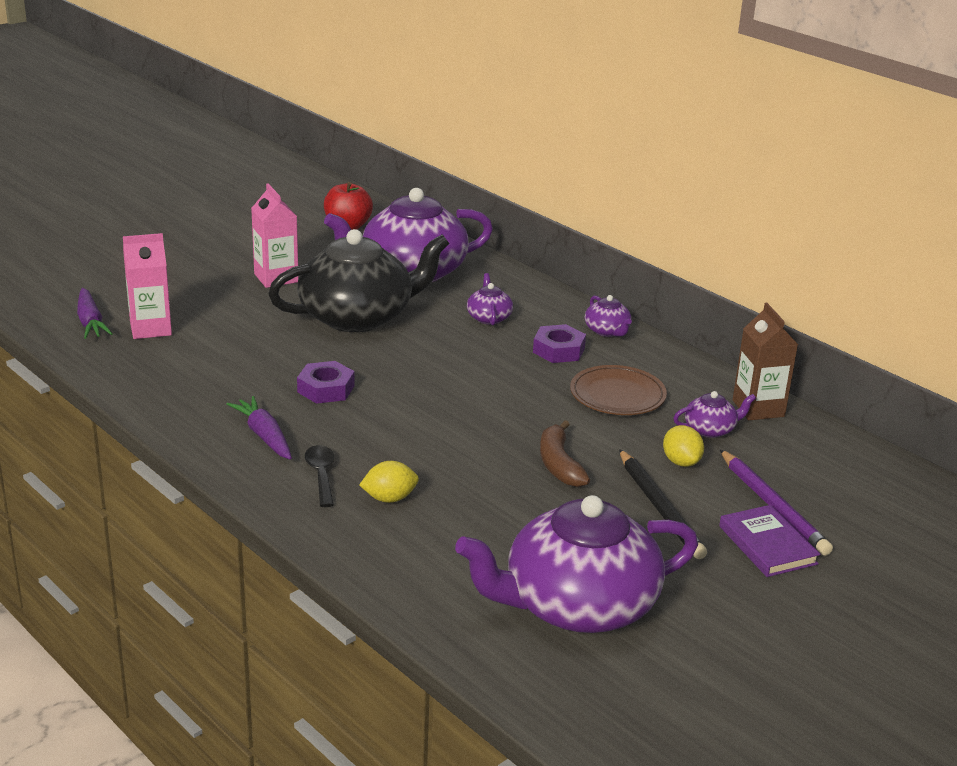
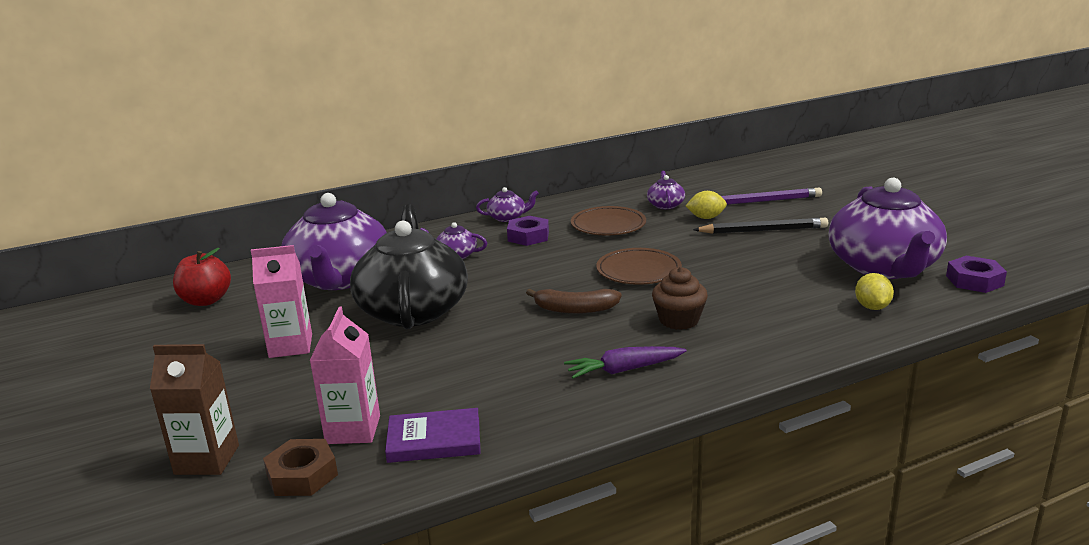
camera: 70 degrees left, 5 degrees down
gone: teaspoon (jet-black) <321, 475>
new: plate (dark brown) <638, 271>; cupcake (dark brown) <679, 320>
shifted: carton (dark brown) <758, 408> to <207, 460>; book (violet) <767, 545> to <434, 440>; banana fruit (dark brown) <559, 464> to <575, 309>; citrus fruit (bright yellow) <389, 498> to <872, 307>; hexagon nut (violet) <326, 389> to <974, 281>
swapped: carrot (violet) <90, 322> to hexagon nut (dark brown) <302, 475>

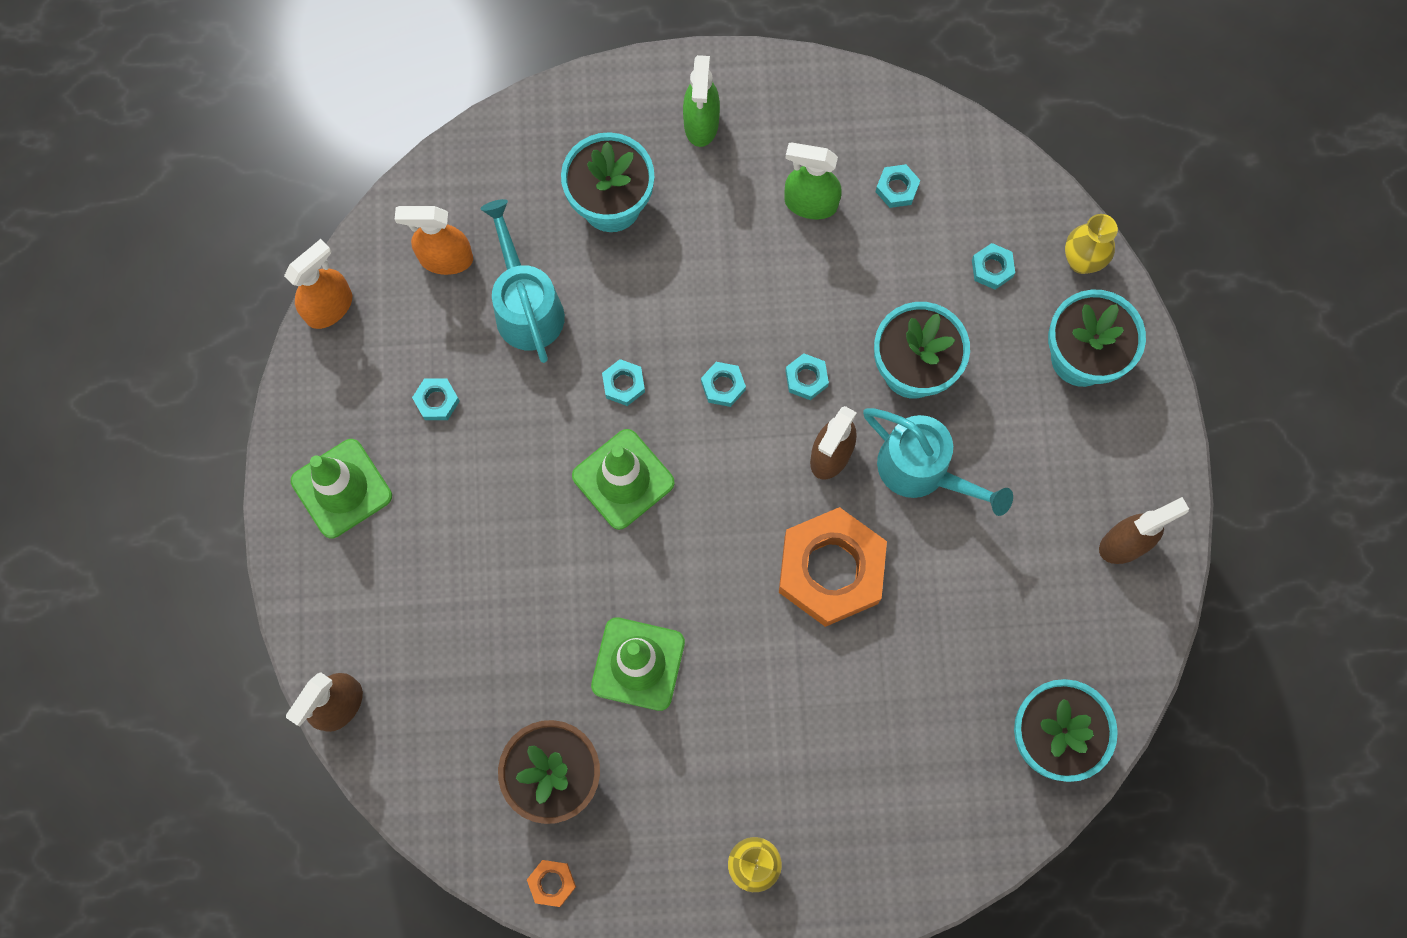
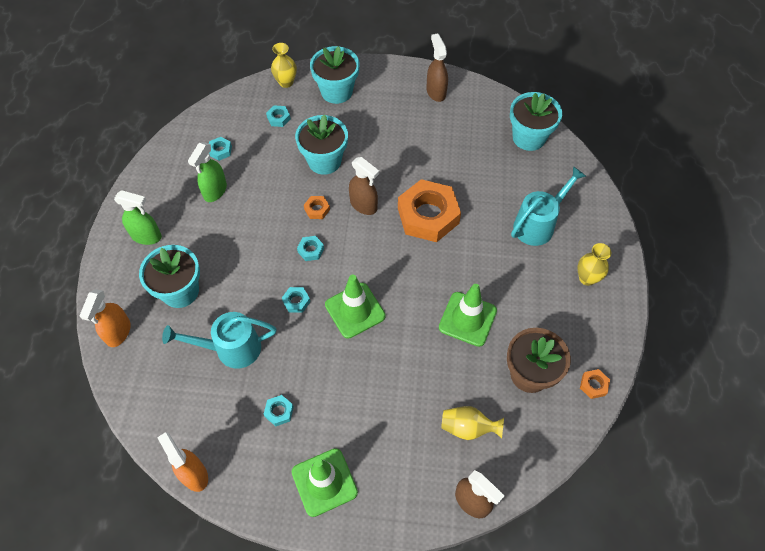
camera: 80 degrees left, 15 degrees down
new: vase (bright yellow) <468, 428>
shifted: spray cleaner (bright orange) <445, 259> to <118, 332>; watering pot (aqua) <922, 471> to <538, 224>
repainted: hexagon nut (aqua) <806, 378> to hexagon nut (bright orange) <317, 209>

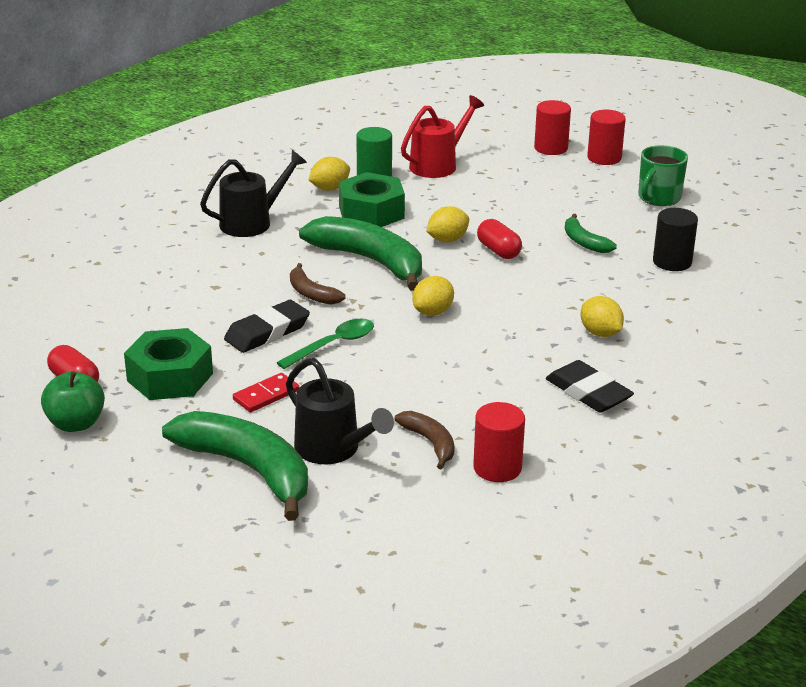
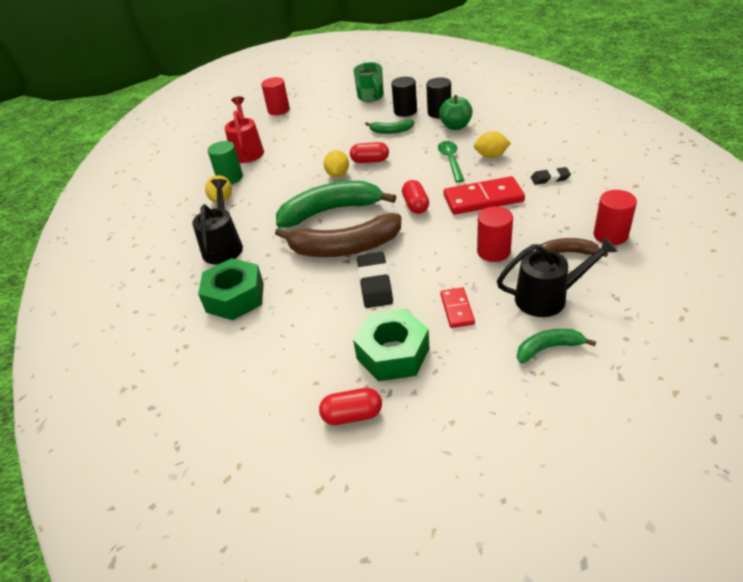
camera: 50 degrees left, 10 degrees up
new: cylinder shape (jet-black) <405, 111>; domino tile (crimson) <483, 199>
shifted: hexagon nut (emerald) <371, 212> to <235, 297>; teaspoon (emerald) <334, 344> to <451, 160>; apple (emerald) <76, 424> to <455, 126>; cylinder shape (crimson) <604, 158> to <493, 251>
swapped: citrus fruit (bright yellow) <433, 312> to pill (crimson) <415, 205>
scaled: banana fruit (dark brown) <311, 293> = <345, 248> x2.02; banana fruit (emerald) <248, 469> = <548, 348> x0.50; gum eraser (jet-black) <588, 392> = <550, 178> x0.63

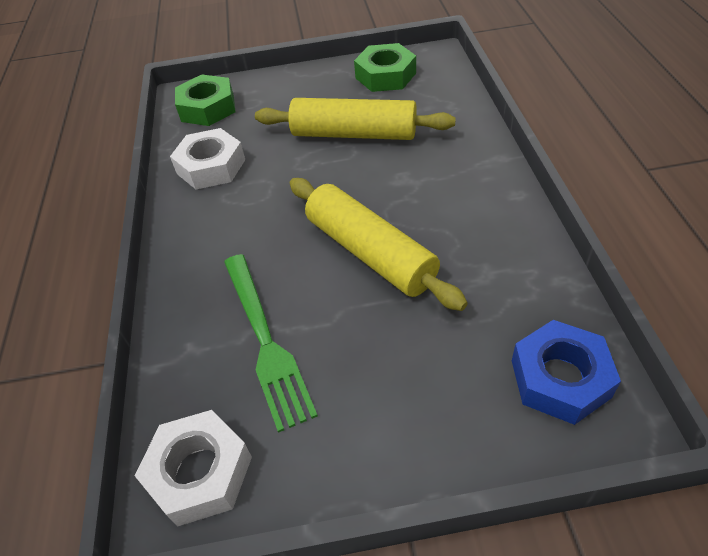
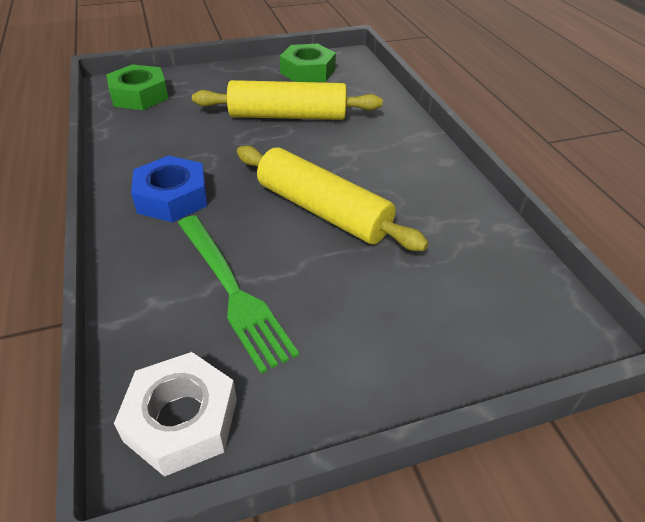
camera: 15 degrees left, 5 degrees down
gone: hexagon nut (snow-white) <211, 167>
shifted: hexagon nut (royal blue) <560, 378> to <172, 197>

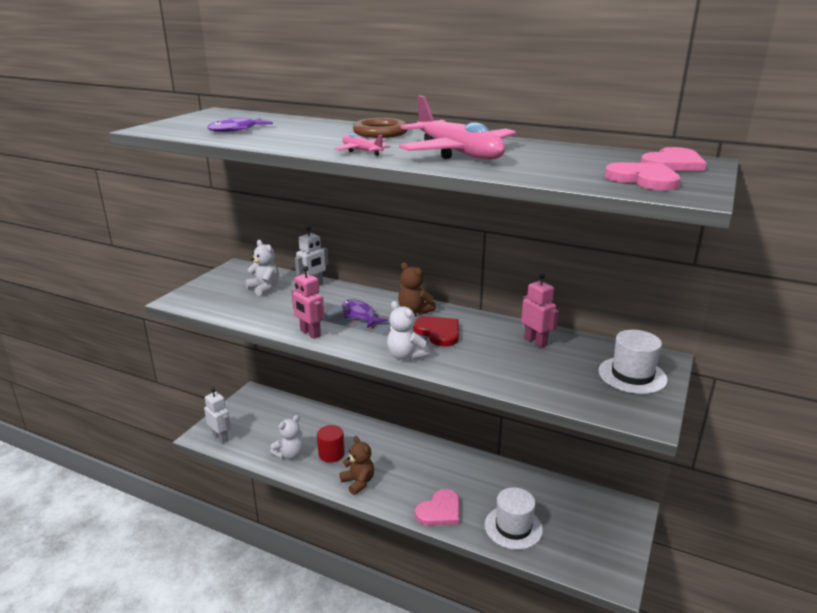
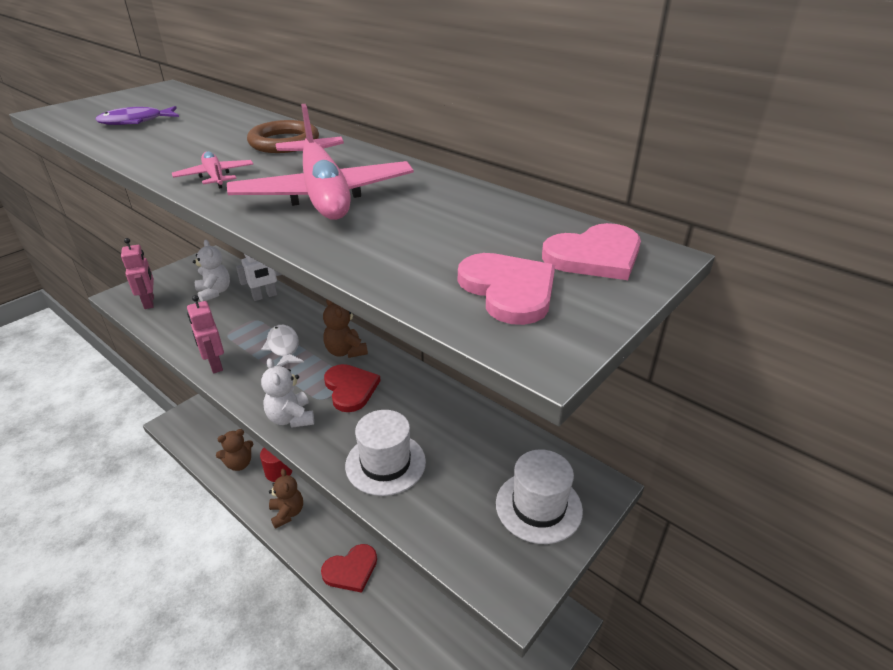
camera: 15 degrees right, 10 degrees up
gone: robot figure (snow-white) <221, 437>
shifted: robot figure (pink) <535, 341> to <149, 302>; tall hat (snow-white) <513, 527> to <385, 463>
repainted: stuffed bear (snow-white) <290, 455> to stuffed bear (dark brown) <239, 464>; fish (violet) <359, 315> to fish (snow-white) <283, 347>; heart shape (pink) <440, 511> to heart shape (crimson) <351, 570>

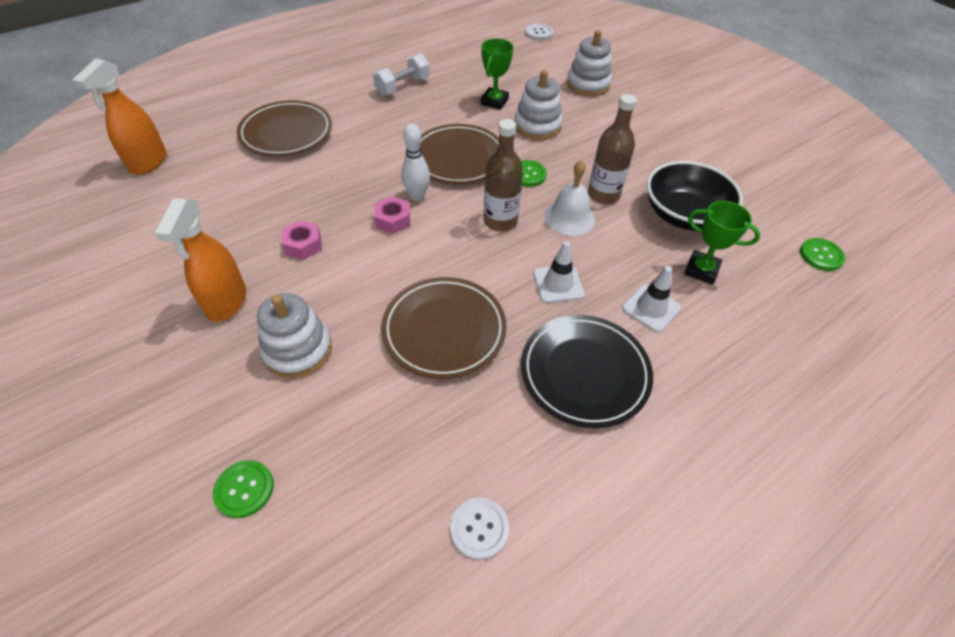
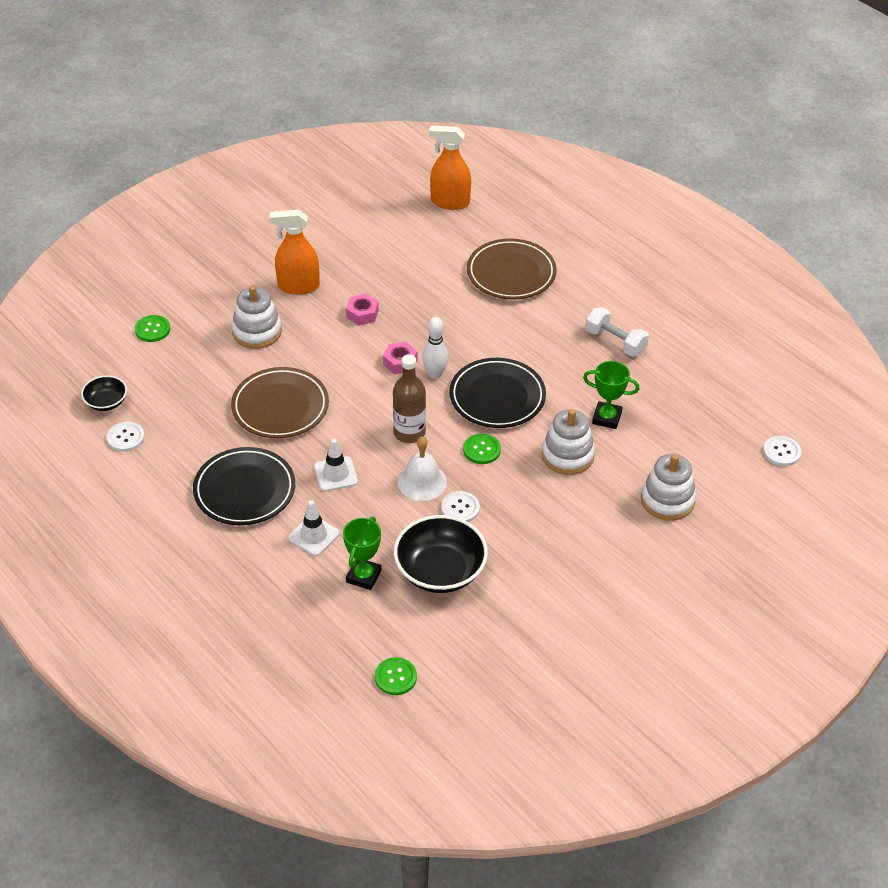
camera: 85 degrees right, 5 degrees down
new: serving bowl (jet-black) <106, 402>
swapped: bottle (dark brown) <603, 195> to sewing button (snow-white) <460, 508>
repainted: plate (dark brown) <458, 158> to plate (jet-black) <497, 397>

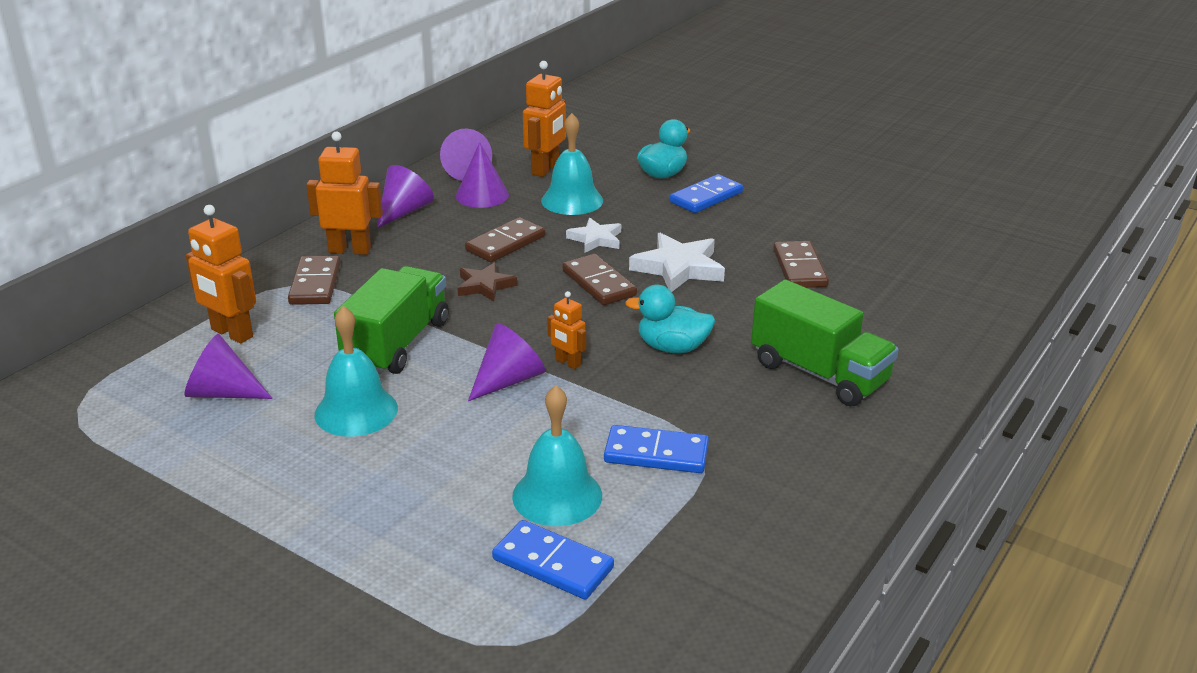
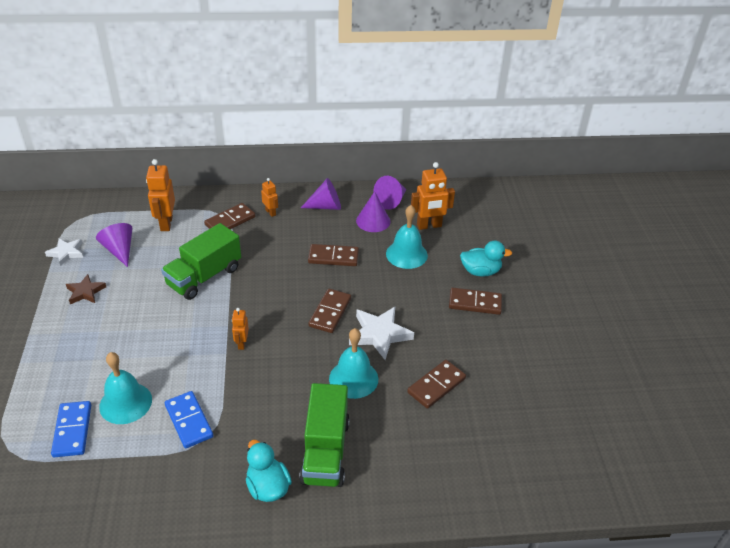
camera: 50 degrees right, 10 degrees up
gone: cone shape (violet) <508, 380>
shifted: star shape (snow-white) <596, 239> to <66, 253>; star shape (dark brown) <485, 286> to <85, 292>; duck (aqua) <672, 347> to <268, 487>; hand bell (aqua) <356, 411> to <353, 378>
repainted: domino tile (royal blue) <706, 197> to domino tile (dark brown) <475, 303>
rotated: truck (emerald) <397, 344> = <204, 277> 150 degrees clockwise
scaled: robot figure (bright orange) <350, 250> = <271, 212> x0.56

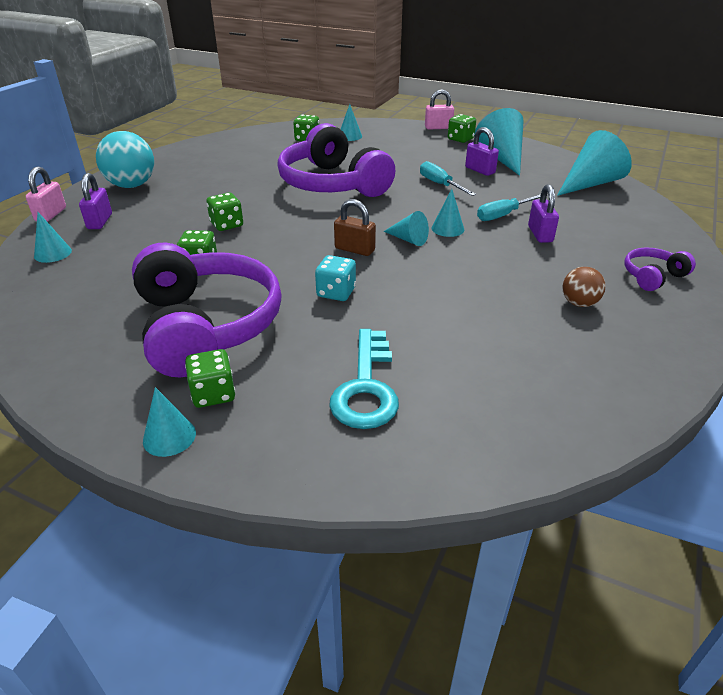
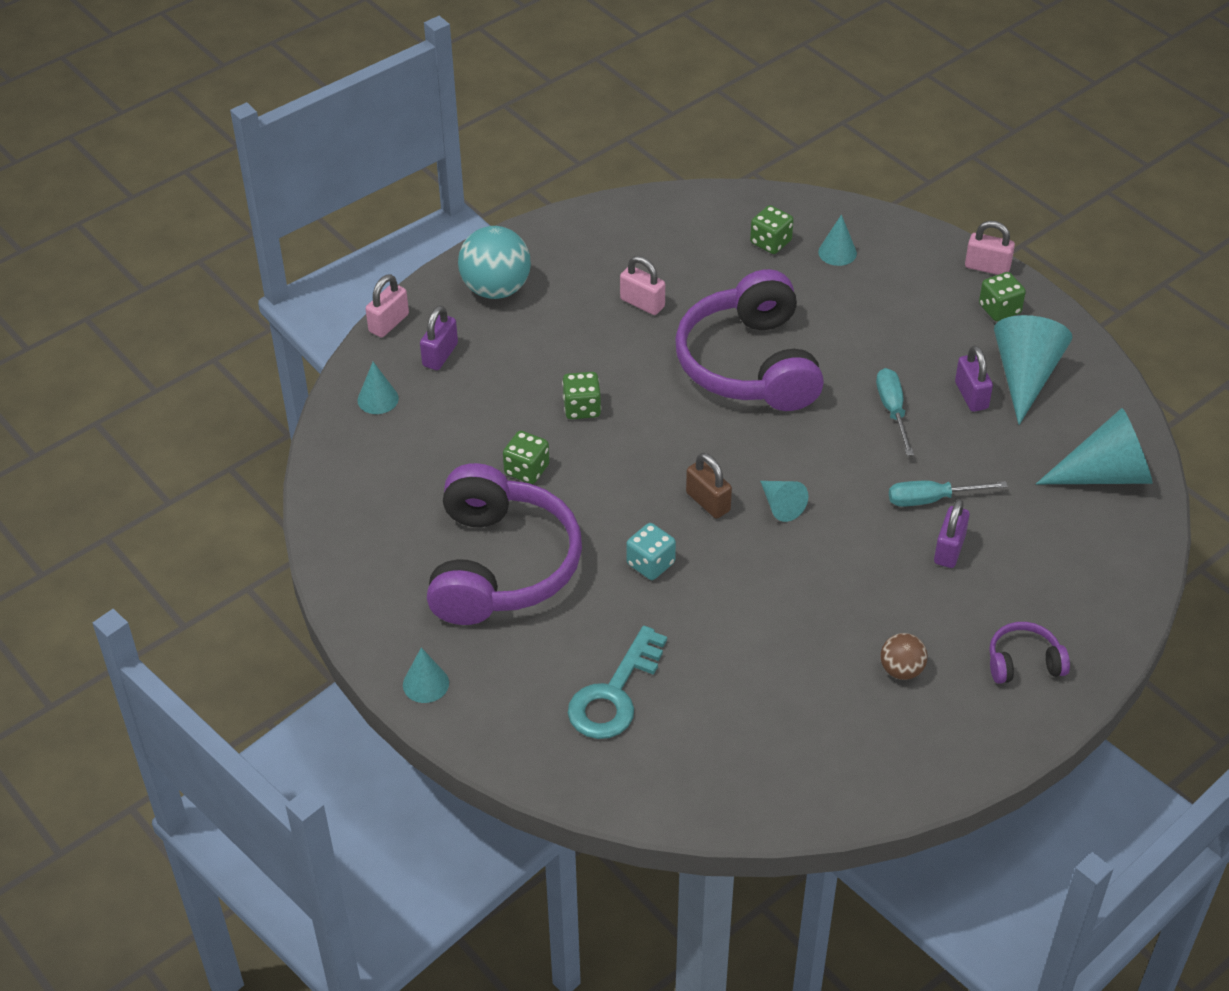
camera: 25 degrees right, 10 degrees up
gone: game die (emerald) <213, 394>; cone shape (aqua) <447, 228>
new: lock (pink) <642, 303>

